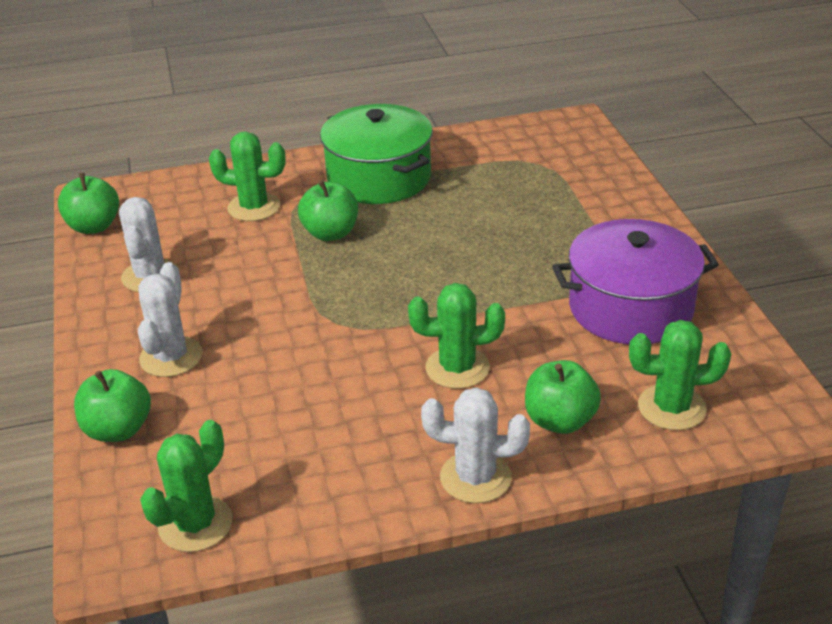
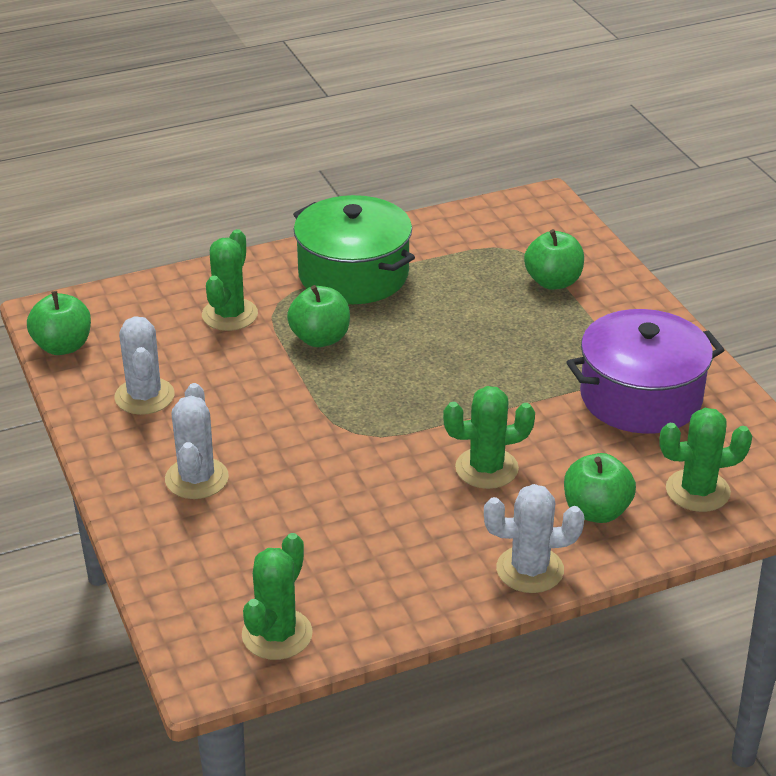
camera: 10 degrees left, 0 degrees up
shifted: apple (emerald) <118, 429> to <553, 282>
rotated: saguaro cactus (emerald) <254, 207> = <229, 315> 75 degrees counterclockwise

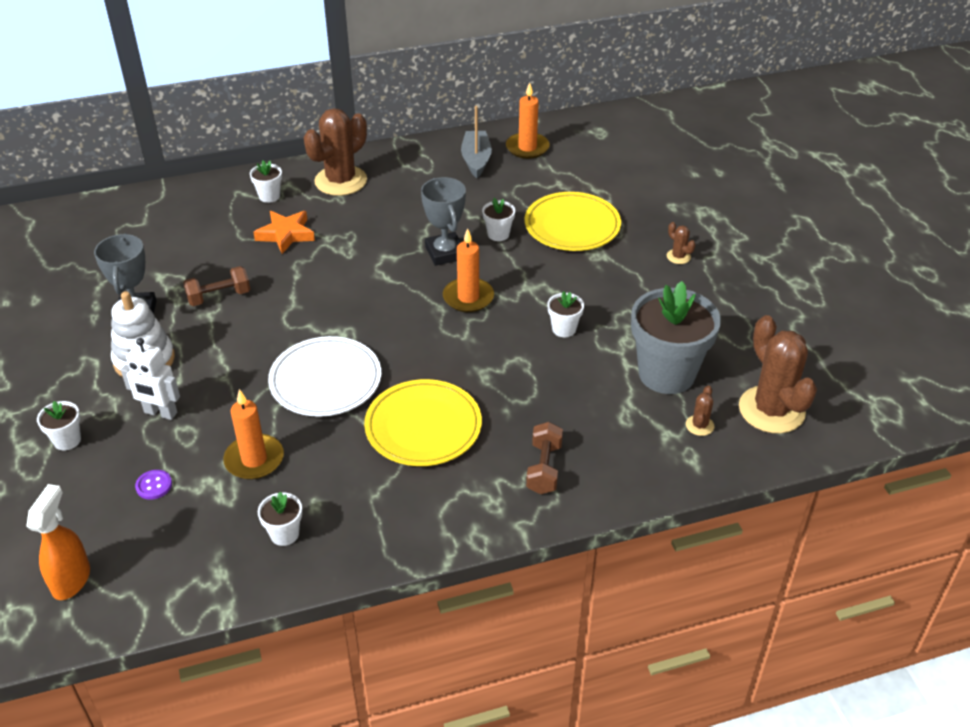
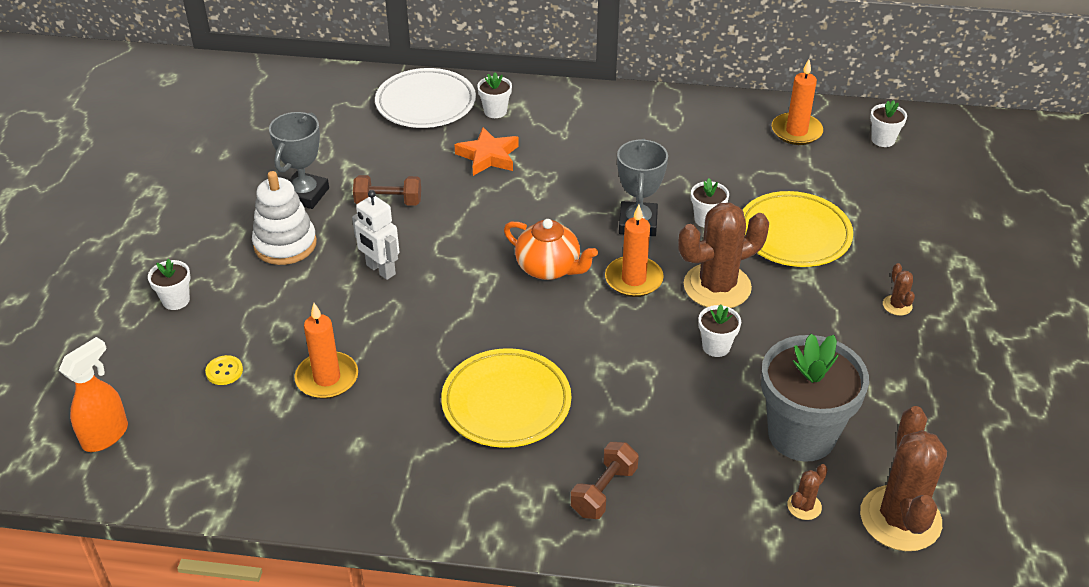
camera: 25 degrees right, 0 degrees up
gone: sailboat (grey) <476, 160>
new: tea pot (bright orange) <549, 268>
shifted: robot figure (snow-white) <160, 413> to <380, 270>; plate (snow-white) <325, 381> to <426, 103>; saguaro cactus (dark brown) <341, 181> to <717, 286>; flower pot (snow-white) <284, 534> to <883, 140>
repainted: sewing button (violet) <154, 485> to sewing button (bright yellow) <224, 371>

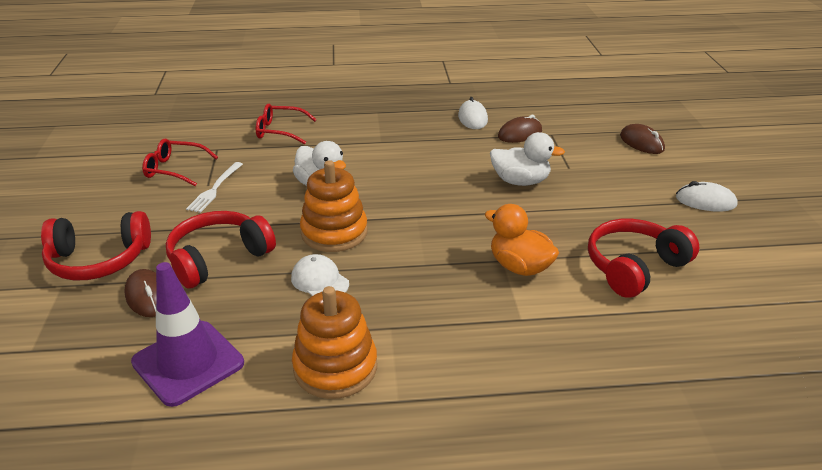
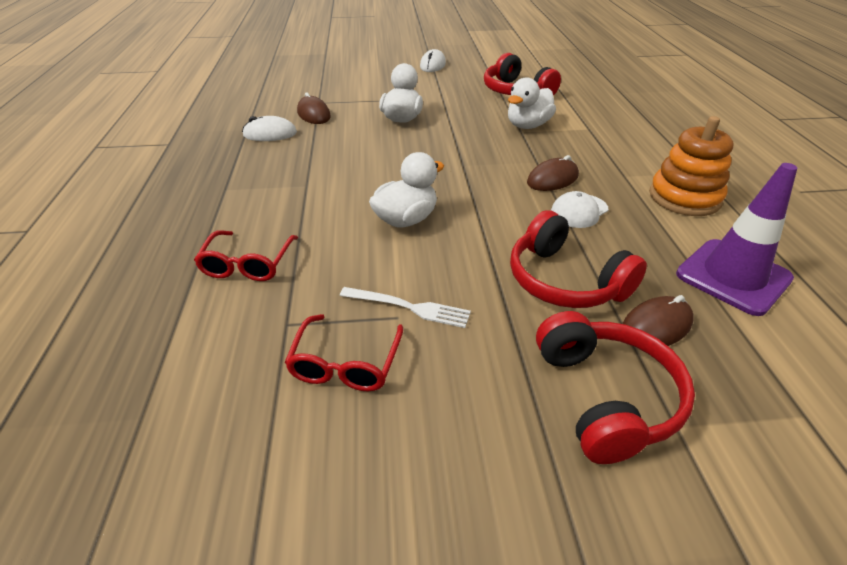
camera: 90 degrees left, 5 degrees up
gone: stacking rings (bright orange) <334, 232>
shifted: computer mouse (dark brown) <641, 143> to <552, 179>
repainted: duck (bright orange) <519, 267> to duck (snow-white) <528, 126>

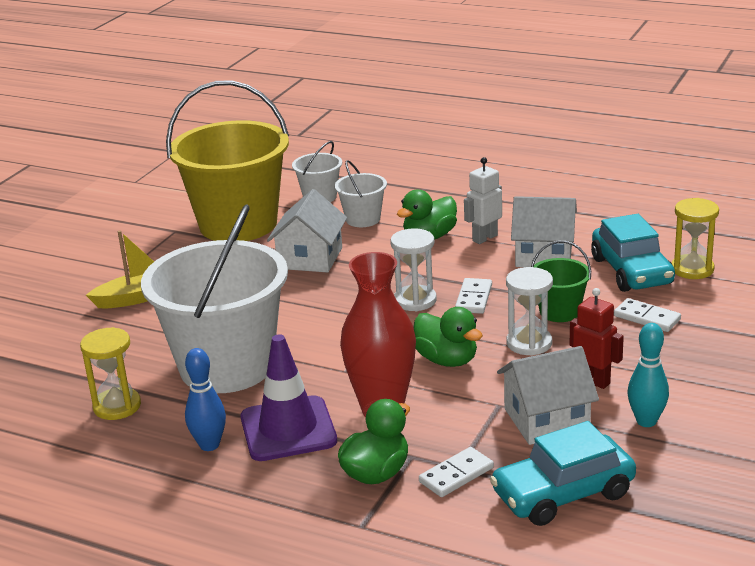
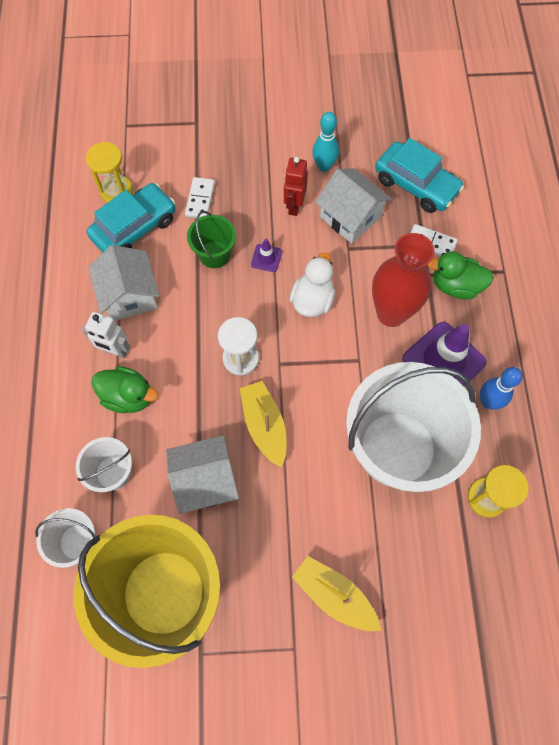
camera: 120 degrees left, 40 degrees up
gone: domino tile (snow-white) <474, 298>
new: sailboat (bright yellow) <264, 425>
swapped: sand timer (snow-white) <529, 343> to road cone (violet) <266, 258>
repainted: duck (emerald) <447, 360> to duck (snow-white) <312, 300>

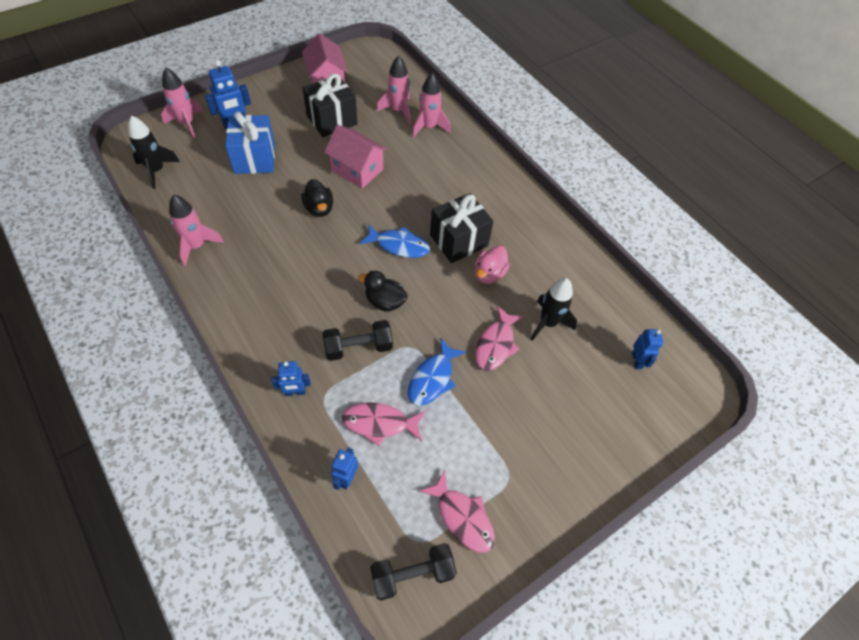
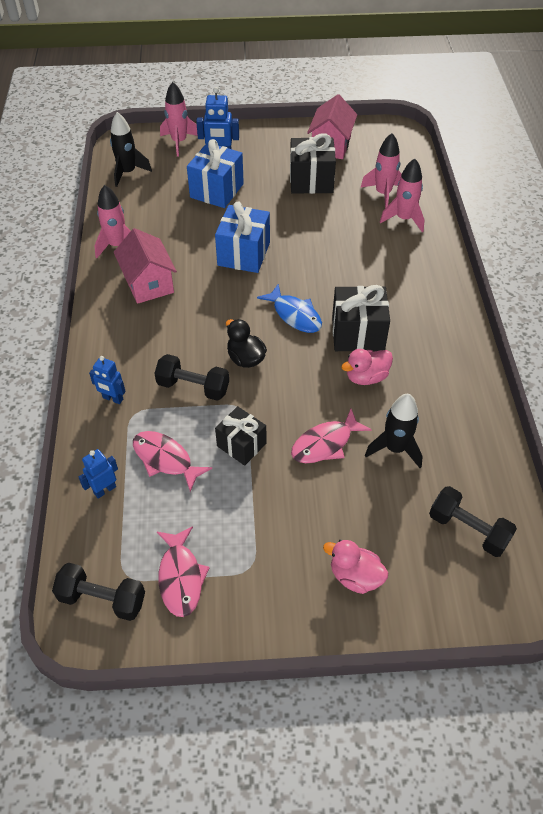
camera: 35 degrees right, 5 degrees down
new: duck (pink) <355, 576>
shifted: house (pink) <357, 170> to <148, 283>
swapped: duck (jet-black) <319, 208> to present (royal blue) <243, 254>; fish (royal blue) <432, 378> to present (jet-black) <241, 445>; robot figure (royal blue) <637, 361> to dumbbell (jet-black) <468, 529>

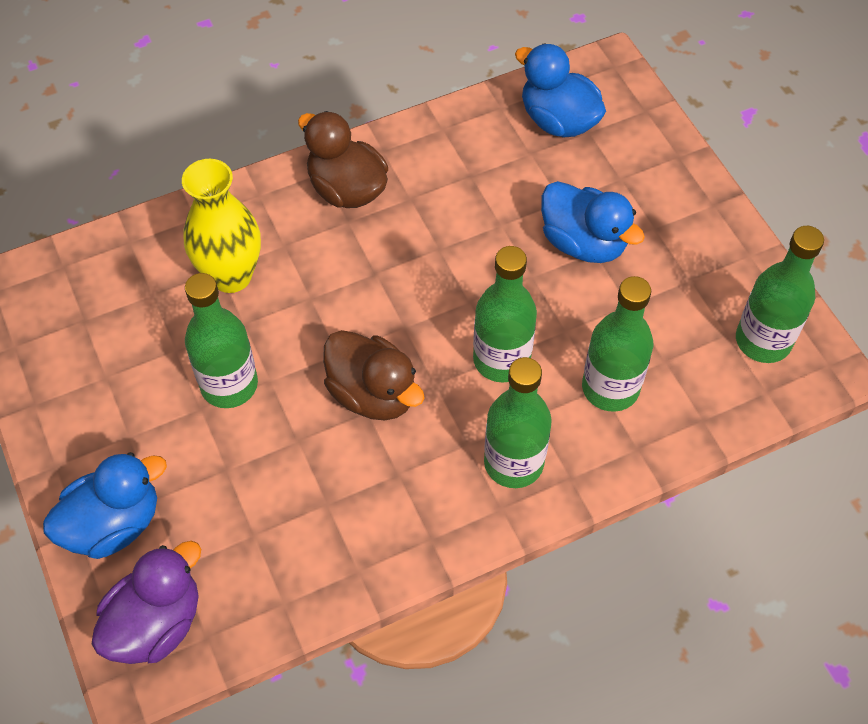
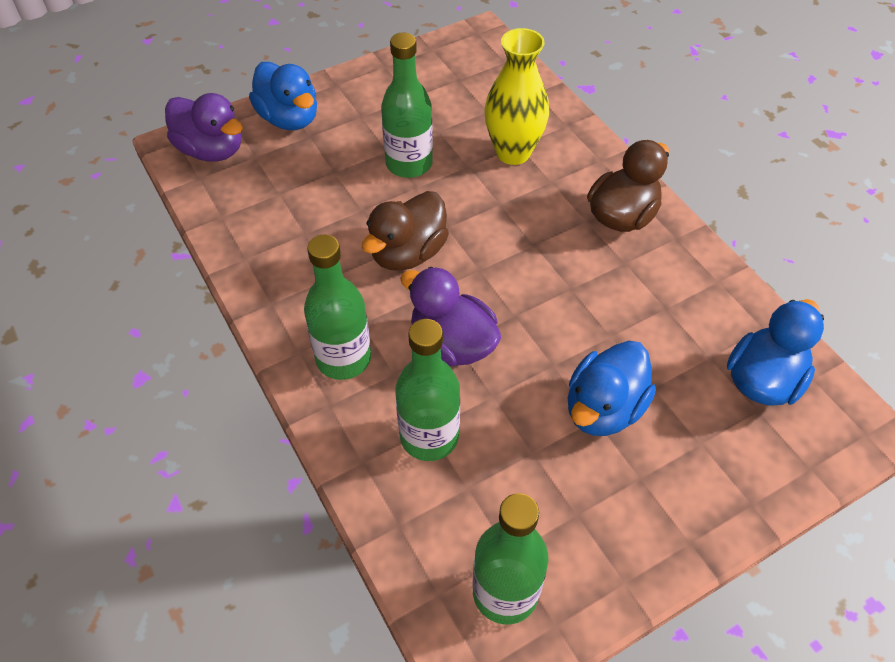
camera: 85 degrees right, 5 degrees down
swapped: bottle (emerald) <501, 359> to duck (violet) <452, 344>

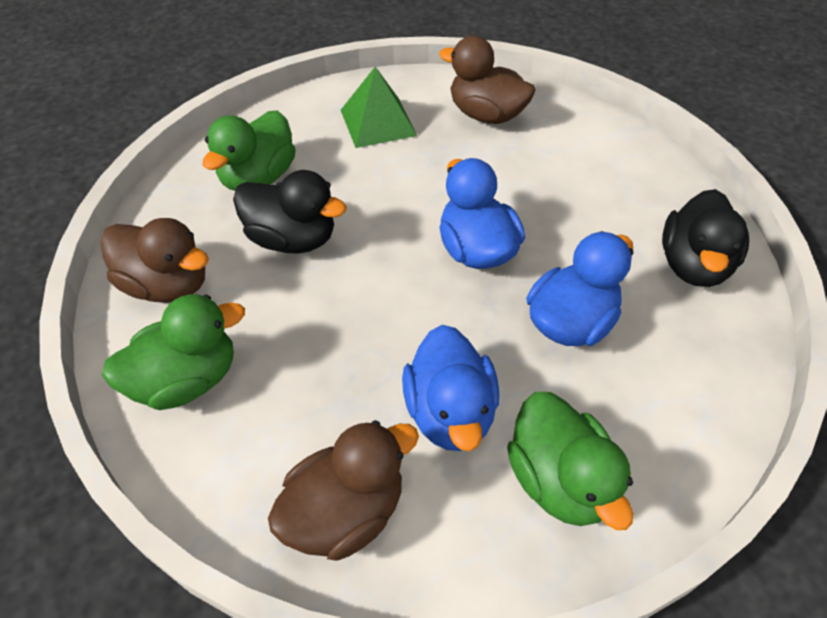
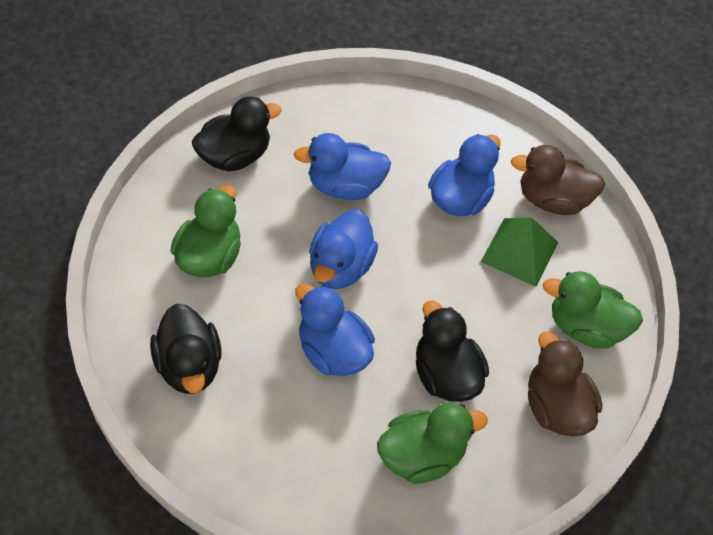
camera: 140 degrees left, 5 degrees up
new: duck (royal blue) <333, 351>
shifted: duck (emerald) <559, 480> to <210, 256>; pyramid shape (emerald) <377, 122> to <519, 252>
repainted: duck (dark brown) <486, 115> to duck (jet-black) <189, 366>

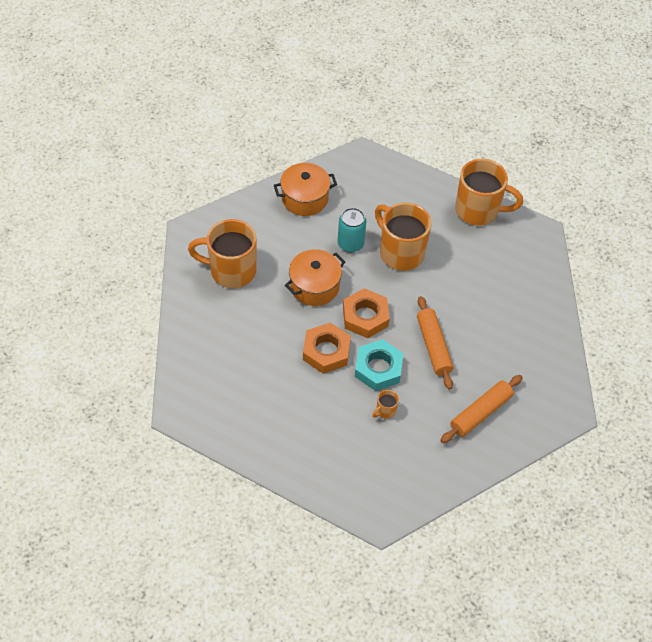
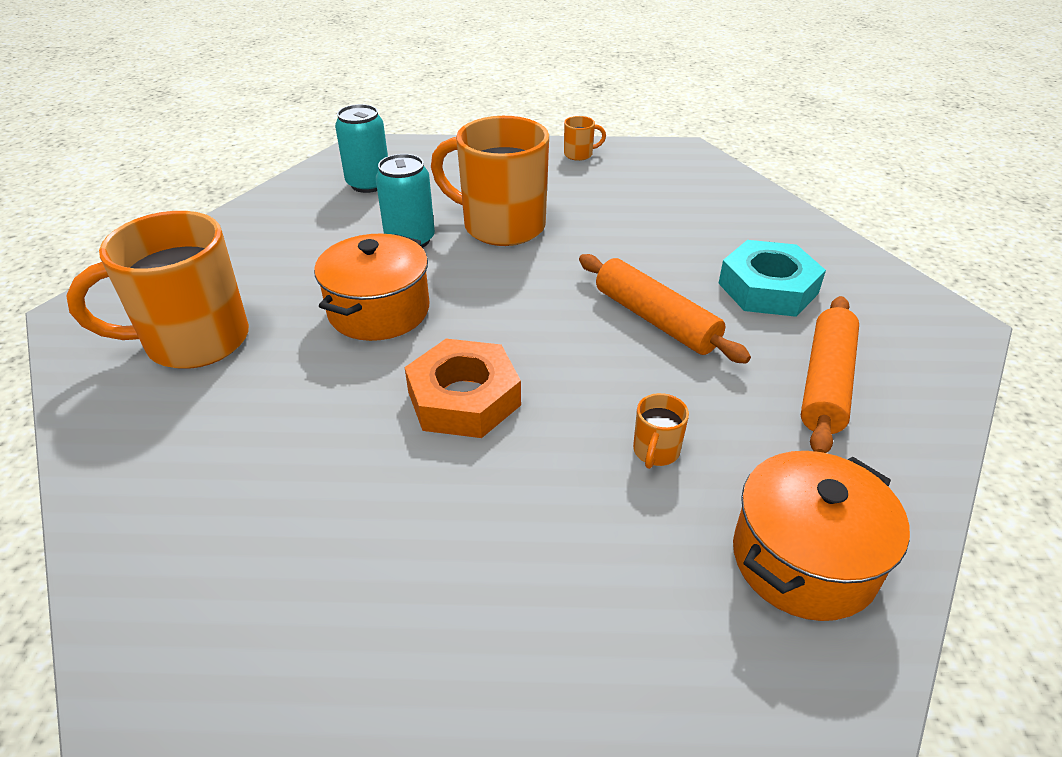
camera: 25 degrees left, 15 degrees down
gone: hexagon nut (bright orange) <365, 317>
new: tin (aqua) <368, 184>
shifted: hexagon nut (aqua) <378, 368> to <768, 288>; stockpot (bright orange) <305, 198> to <803, 560>
scaled: tea mug (bright orange) <478, 210> = <579, 154> x0.41

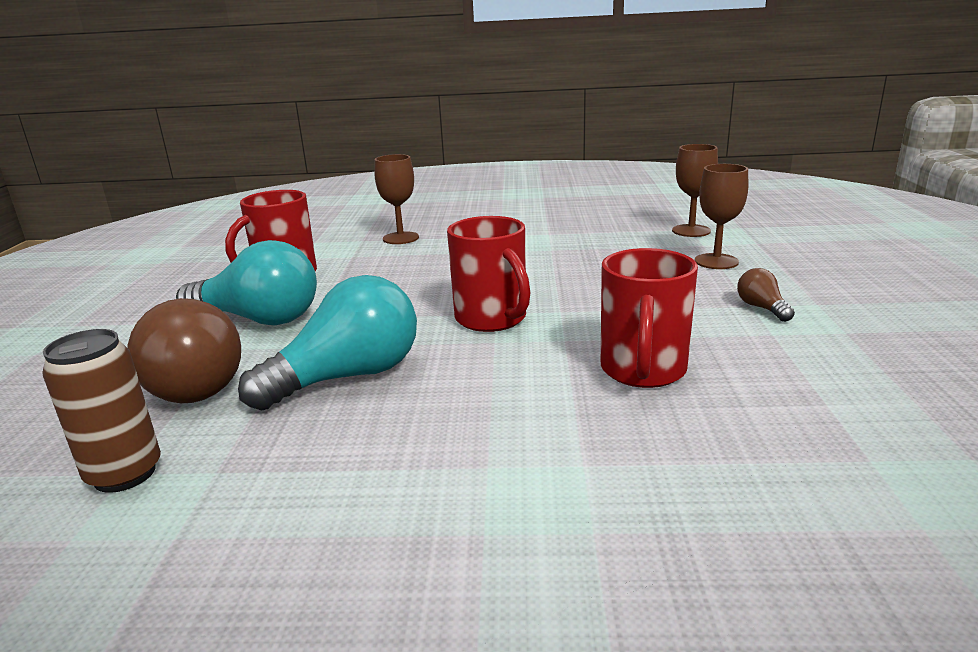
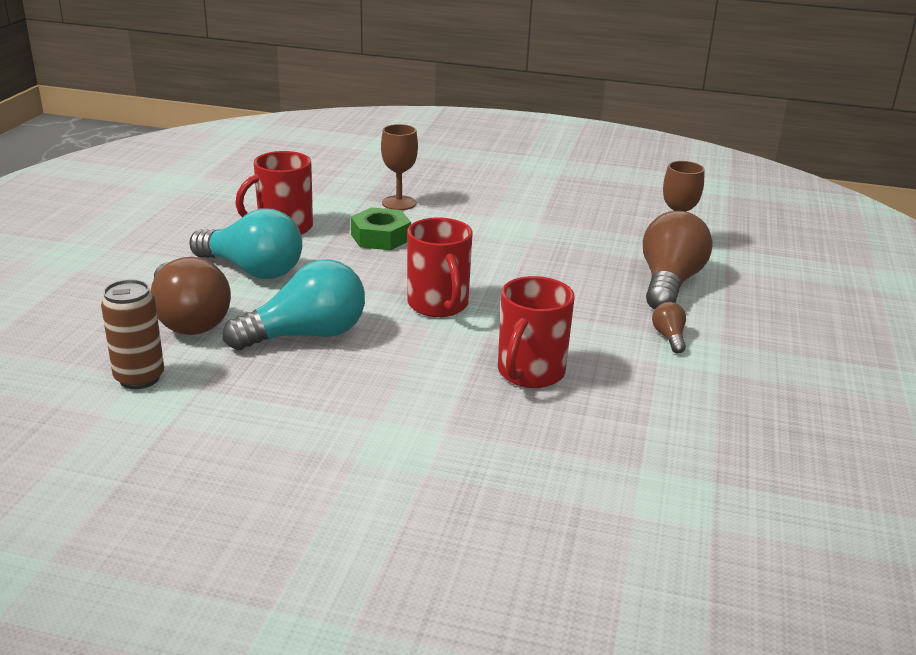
camera: 10 degrees right, 5 degrees up
new: hexagon nut (emerald) <380, 237>
swapped: wine glass (dark brown) <716, 261> to light bulb (dark brown) <669, 283>

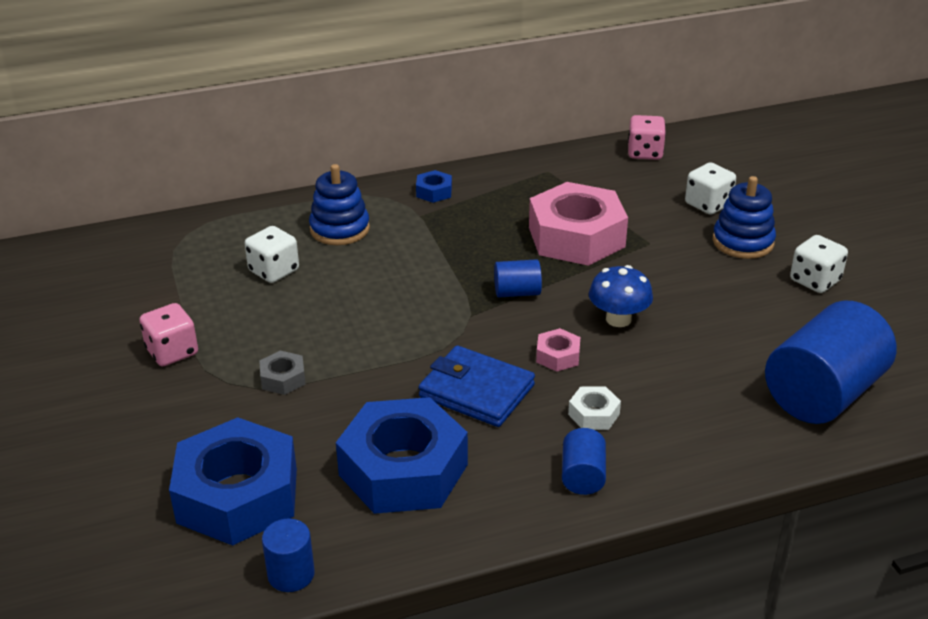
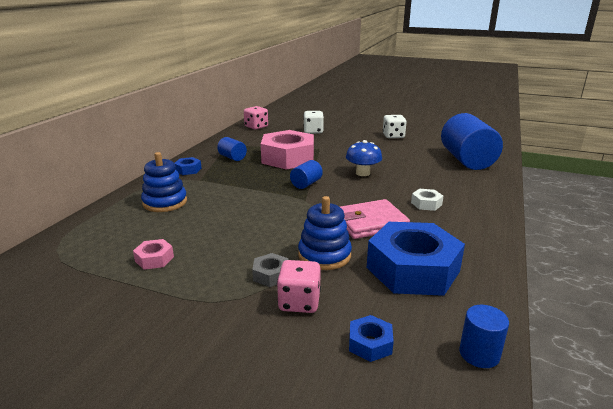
camera: 50 degrees left, 10 degrees down
gone: game die (snow-white) <274, 271>
shifted: hexagon nut (pink) <558, 356> to <154, 259>; cylinder shape (royal blue) <582, 476> to <232, 157>; game die (pink) <172, 352> to <299, 302>; stacking rings (royal blue) <743, 242> to <324, 255>
repainted: wallet (royal blue) <476, 391> to wallet (pink) <370, 223>
scaled: hexagon nut (royal blue) <237, 495> = <370, 344> x0.42

